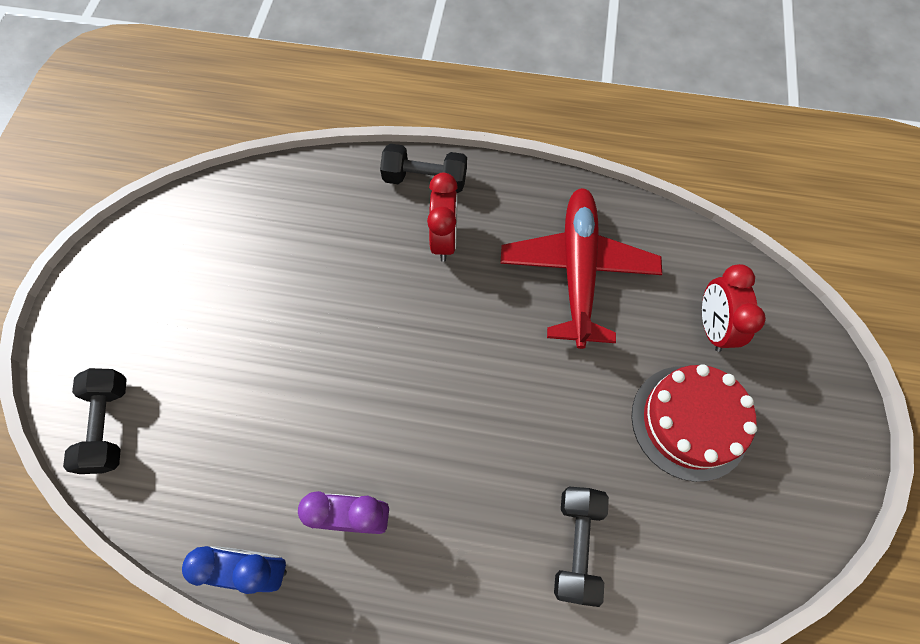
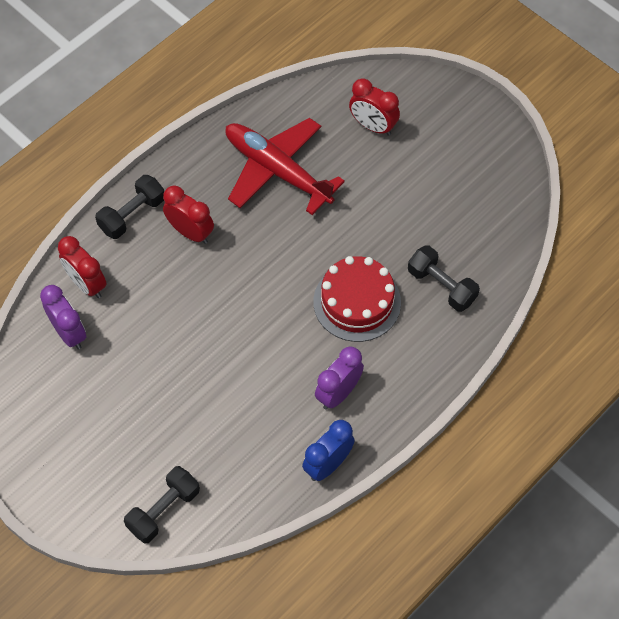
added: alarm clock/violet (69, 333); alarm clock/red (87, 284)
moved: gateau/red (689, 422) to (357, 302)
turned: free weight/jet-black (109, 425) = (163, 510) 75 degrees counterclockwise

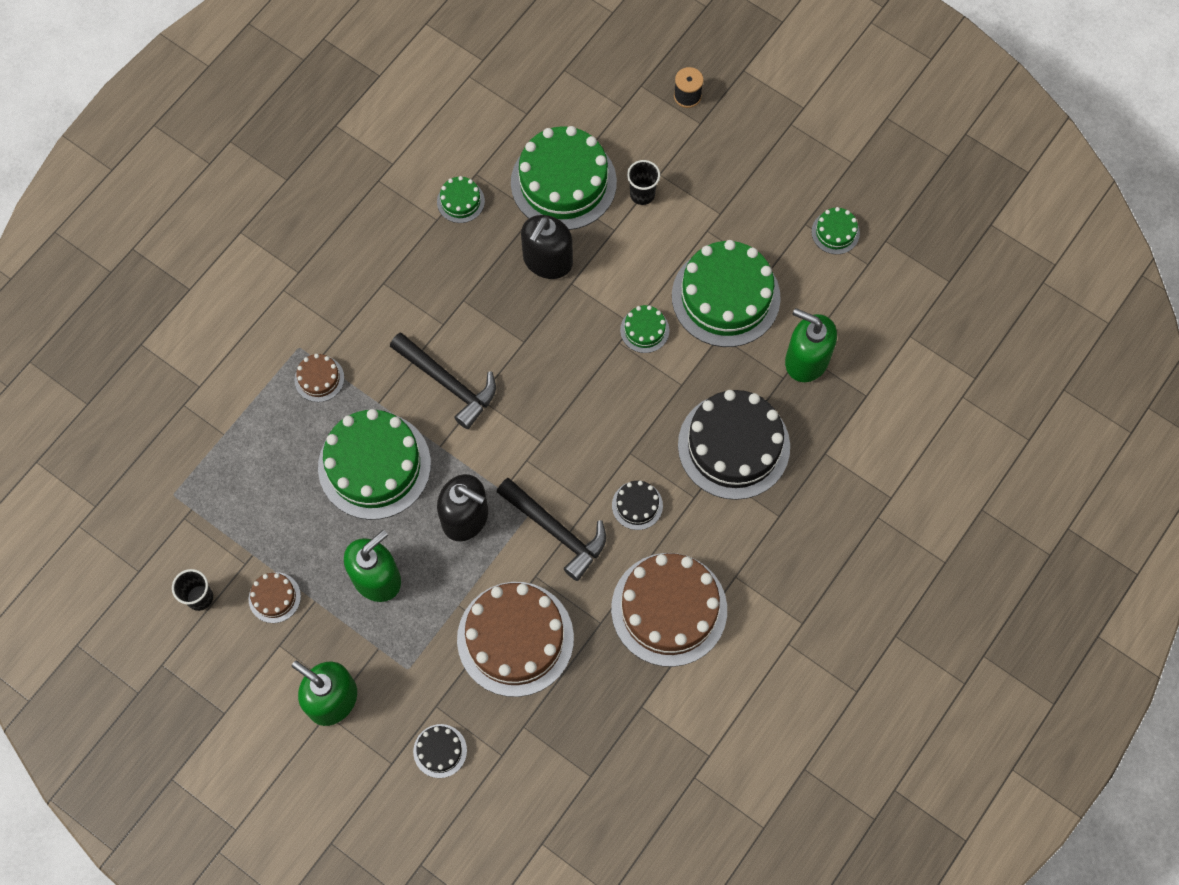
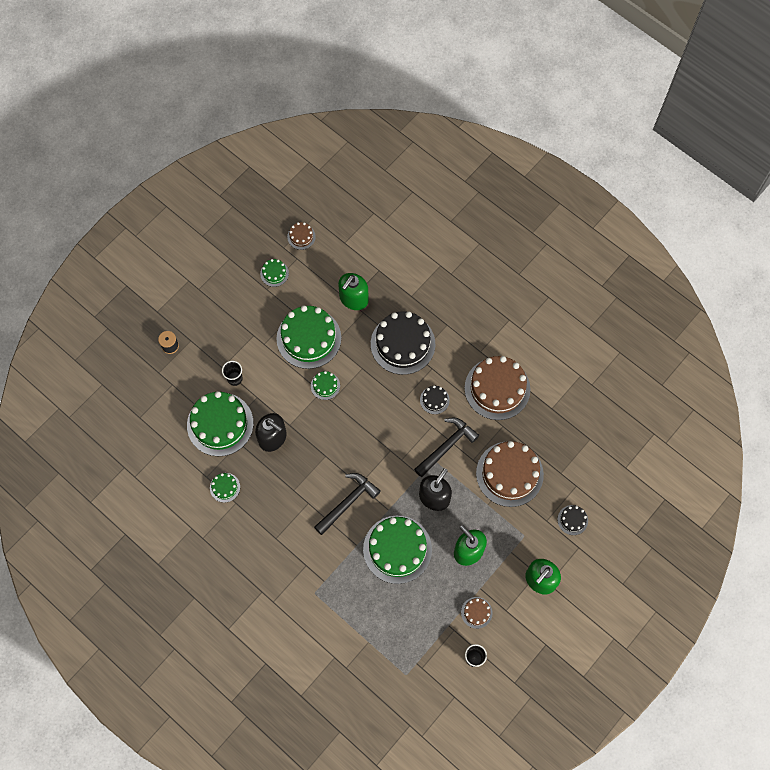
moved: gateau/russet (319, 378) to (301, 236)

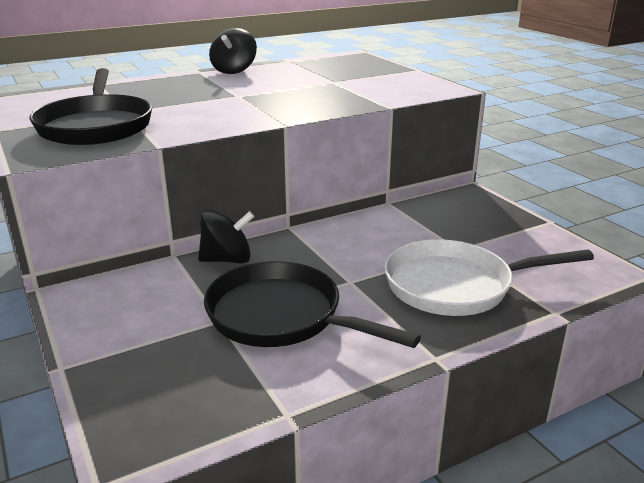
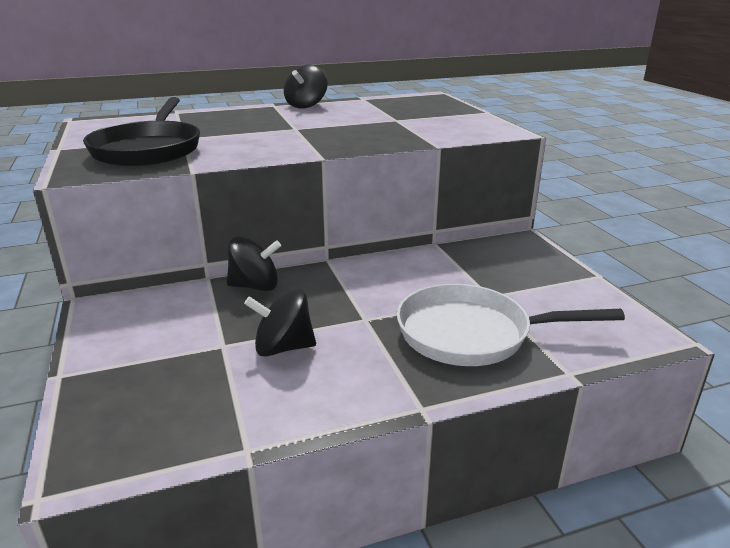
replaced: skillet/jet-black (281, 316) to toy top/jet-black (283, 348)

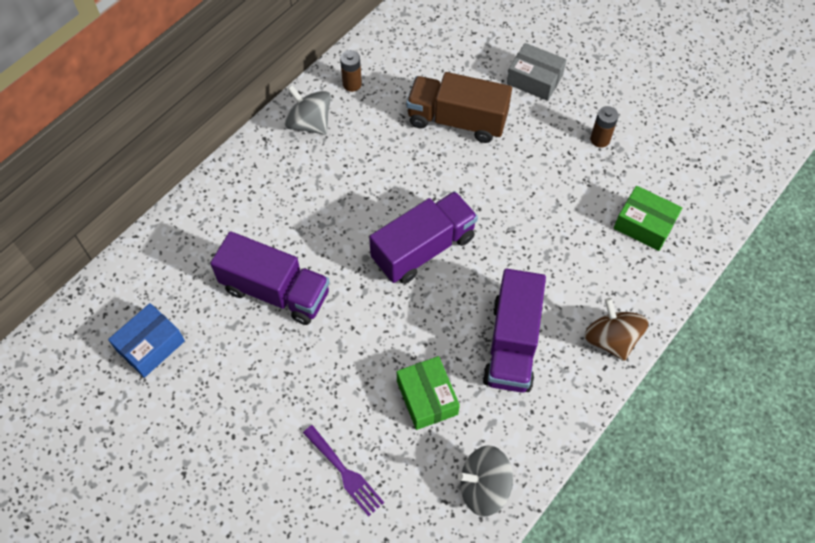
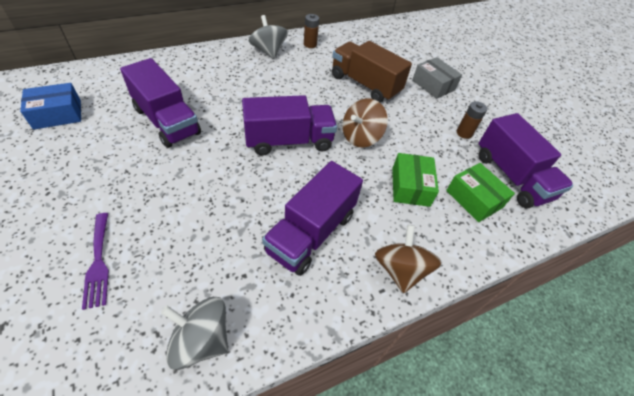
added: toy top/russet (361, 137); toy truck/violet (511, 176)
moved: package/green (427, 398) to (410, 187)

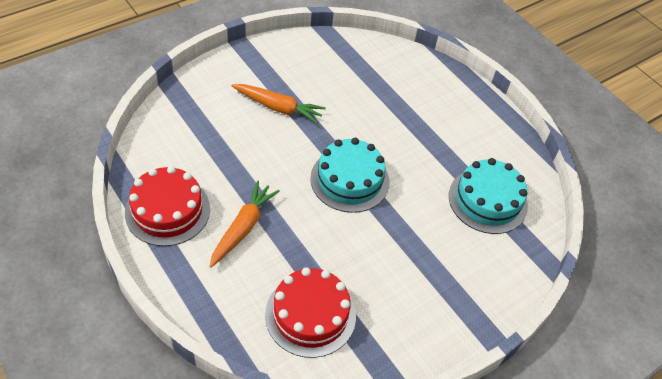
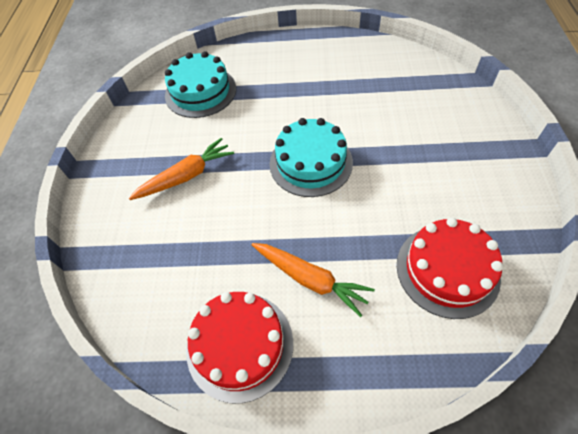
moved: gateau/teal (487, 200) to (200, 92)
turned: carrot/orange (243, 228) = (310, 279) 150 degrees clockwise

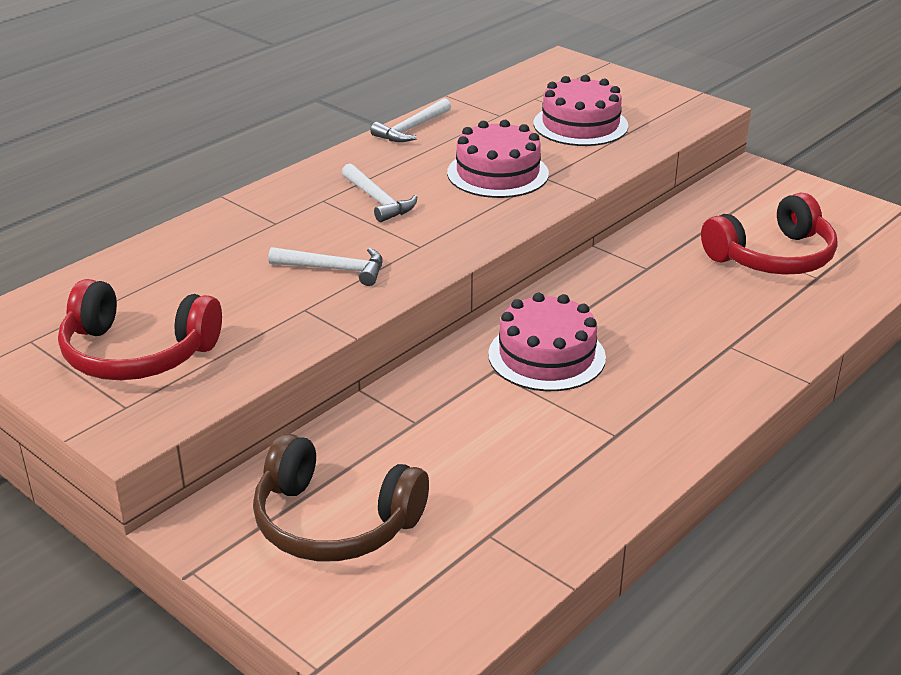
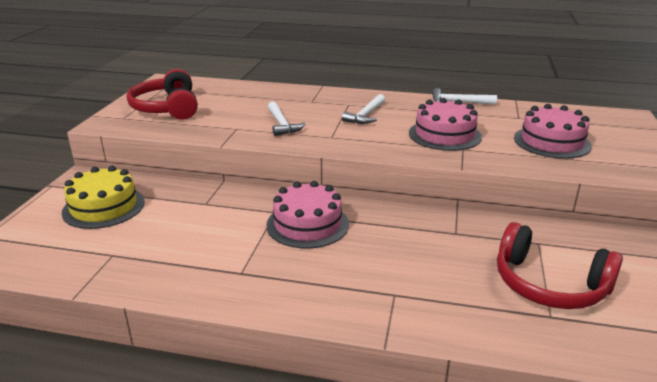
replaced: headset/russet (334, 522) to gateau/golden (104, 207)

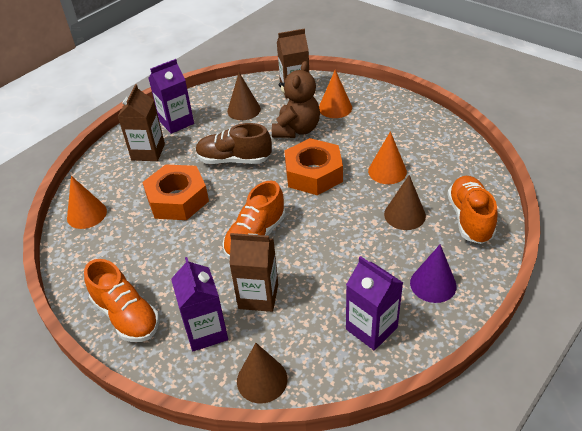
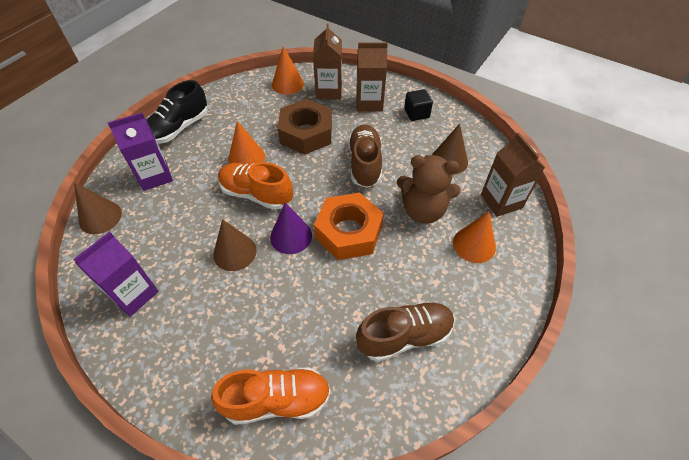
added: sneaker/russet (404, 336)
moved: juice carton/russet (258, 296) to (329, 91); solid cone/orange (387, 171) to (246, 158); solid cone/russet (404, 215) to (235, 252); solid cone/violet (433, 284) to (291, 236)
replaced: juice carton/violet (176, 122) to solid cube/jet-black (416, 113)
recoloured: sneaker/orange (126, 315) to sneaker/jet-black (179, 128); hex nut/orange (177, 199) to hex nut/russet (306, 133)

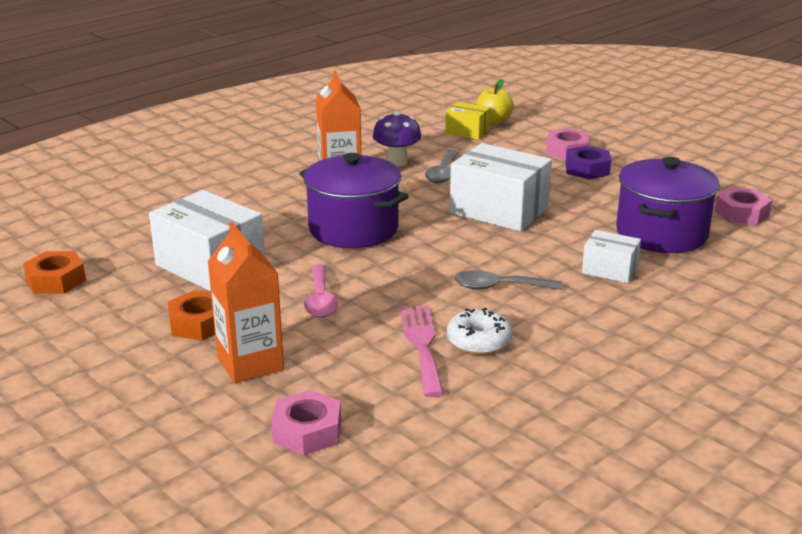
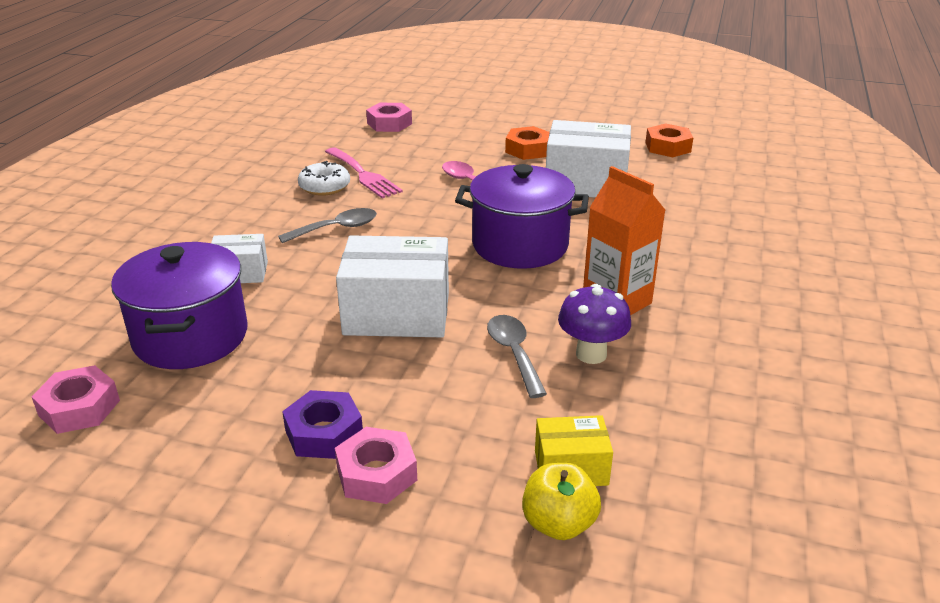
removed: juice carton/orange (250, 363)

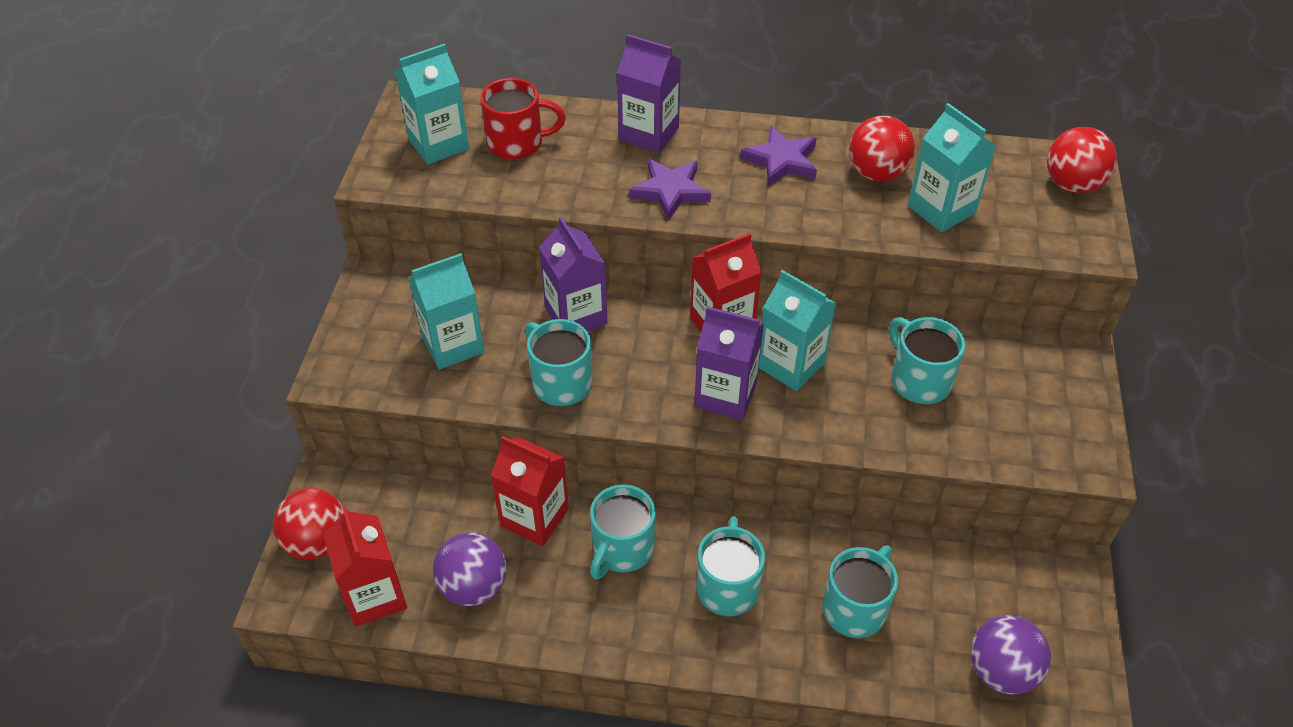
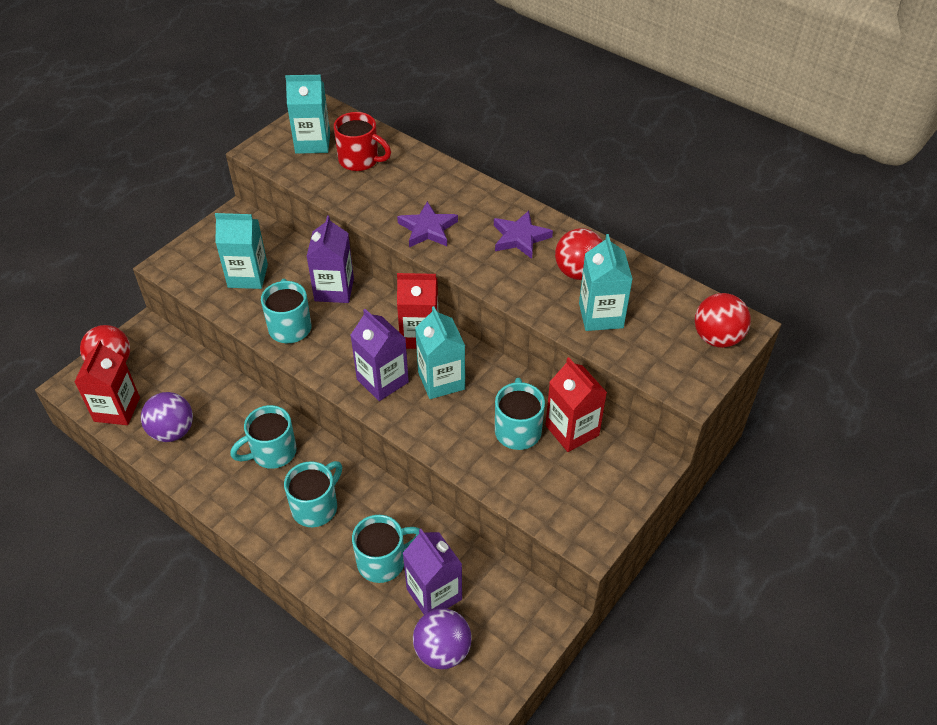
moved: juice carton/red (534, 517) to (572, 430); juice carton/violet (648, 134) to (434, 594)

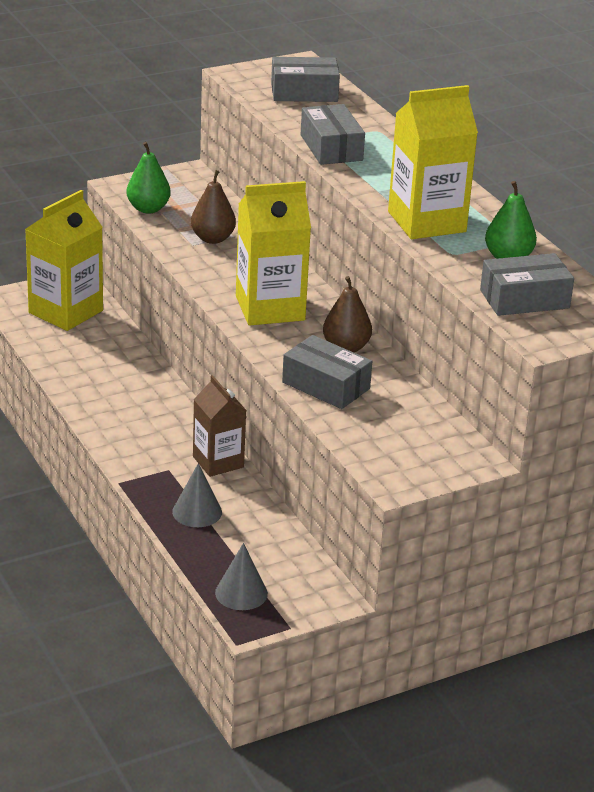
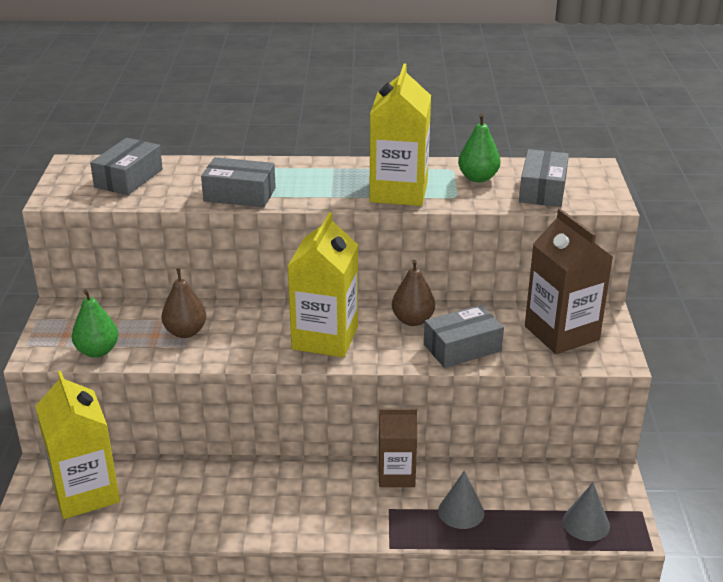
added: juice carton/russet (561, 333)

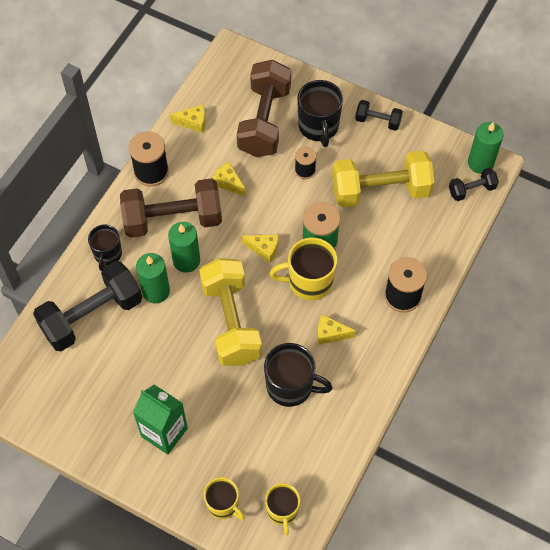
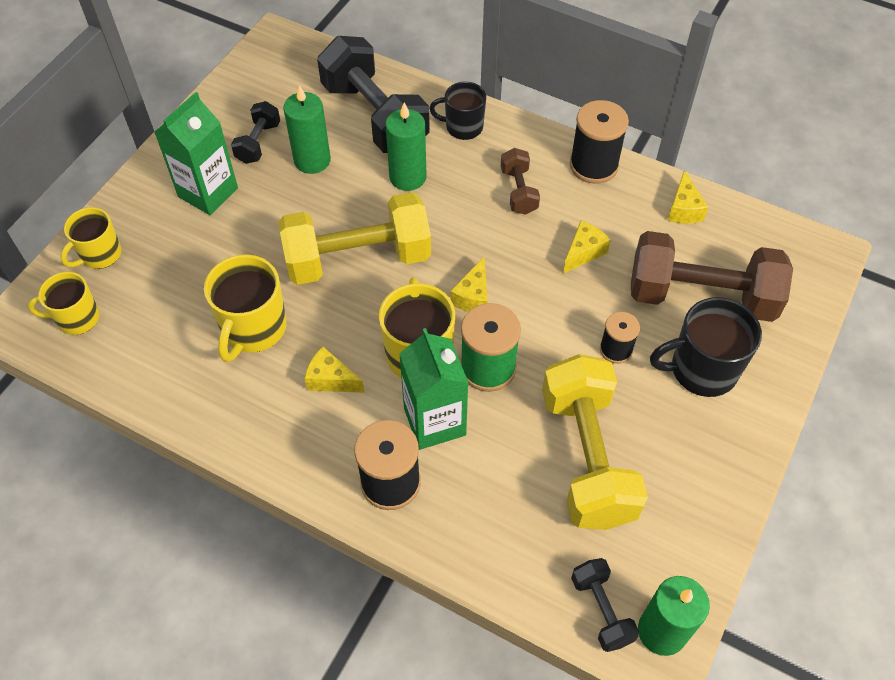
added: juice carton/green (434, 421)
moved: wax candle/green (186, 260) to (312, 160); free weight/jet-black (377, 121) to (258, 143)
recoloured: coffee mug/jet-black (291, 386) to coffee mug/golden (253, 329)
turned: piece of cheese/golden (330, 334) = (331, 379) 75 degrees counterclockwise
resized: free weight/russet (173, 219) = (519, 191) x0.48

